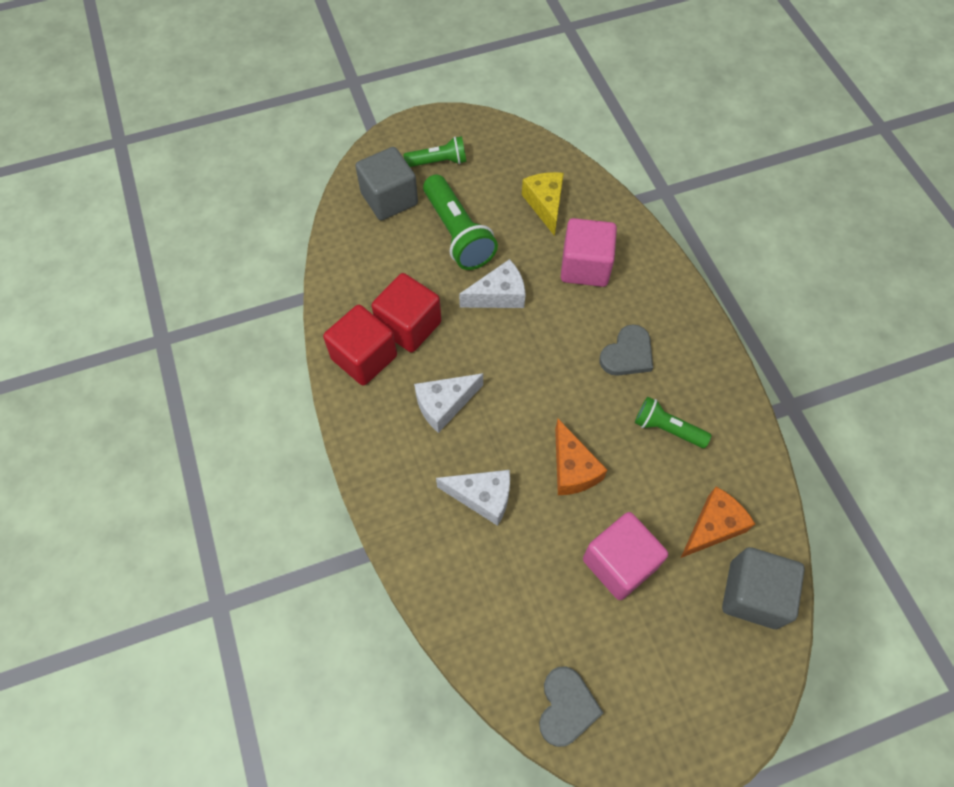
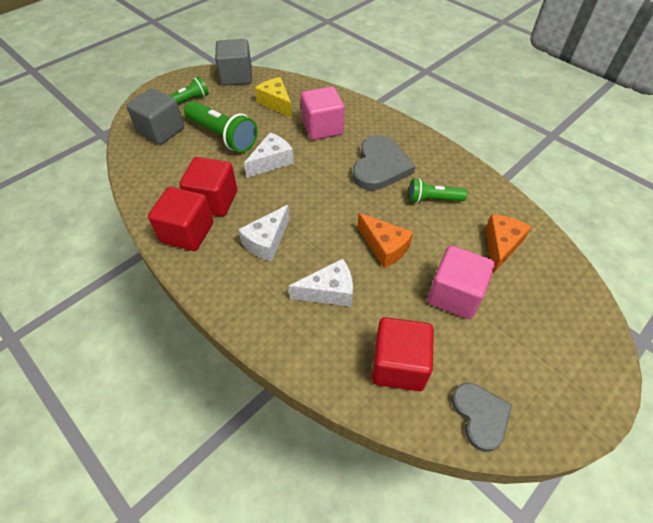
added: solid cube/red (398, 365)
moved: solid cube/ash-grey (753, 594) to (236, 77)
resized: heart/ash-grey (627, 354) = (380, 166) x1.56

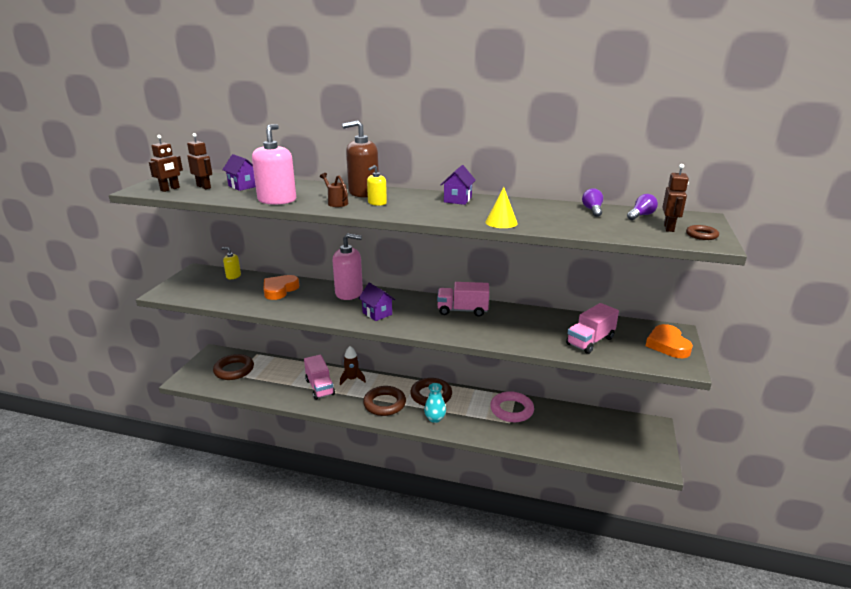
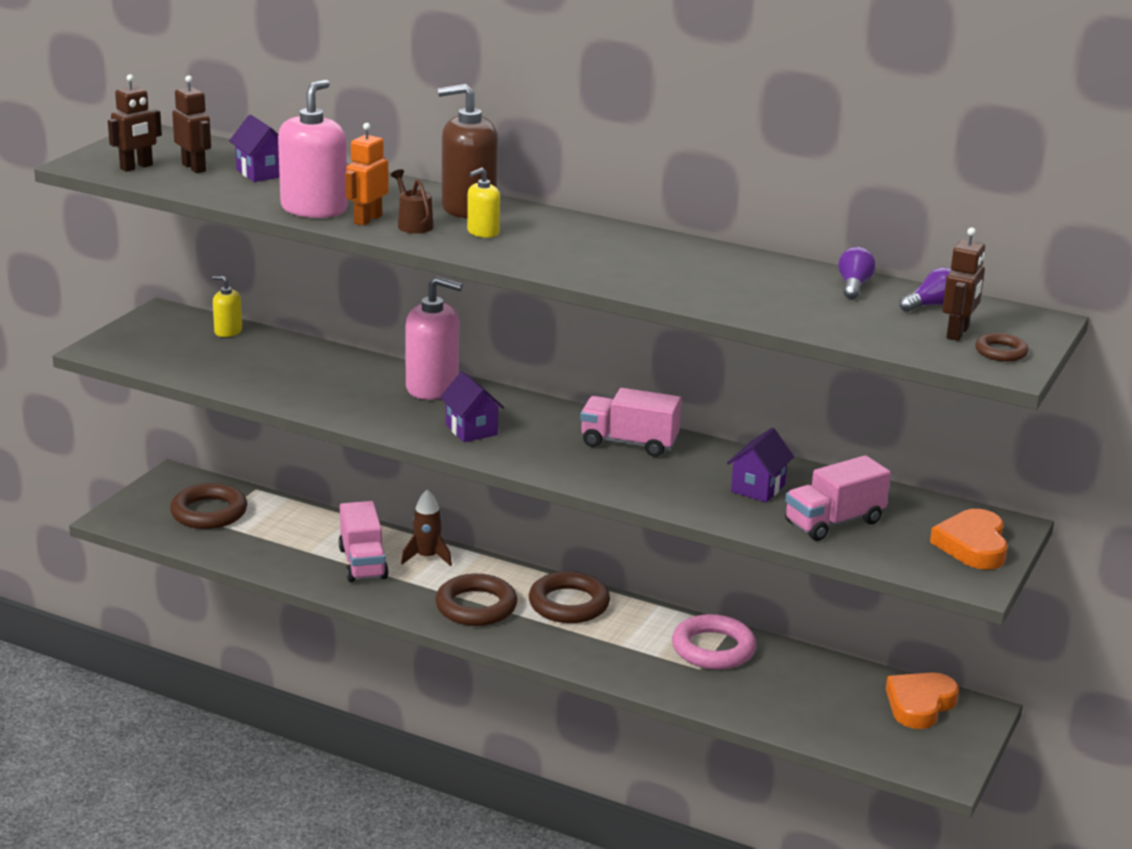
removed: flower vase/teal (435, 418); solid cone/golden (501, 222)
added: toy robot/orange (367, 219)
moved: heart/orange (279, 290) to (919, 704); cottage/violet (457, 200) to (758, 488)

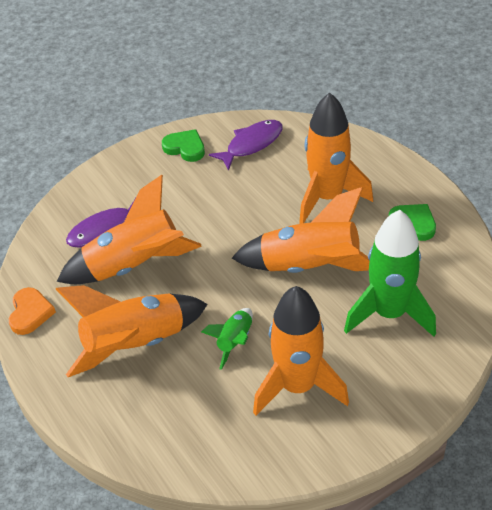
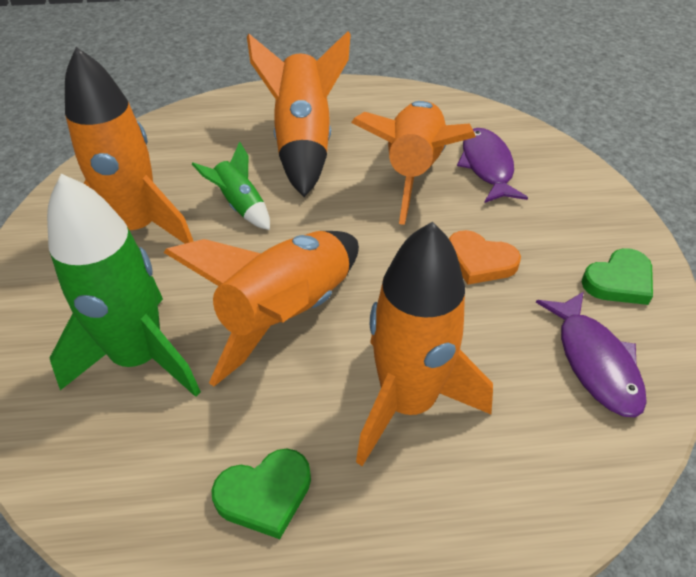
moved: heart/orange (30, 313) to (480, 261)

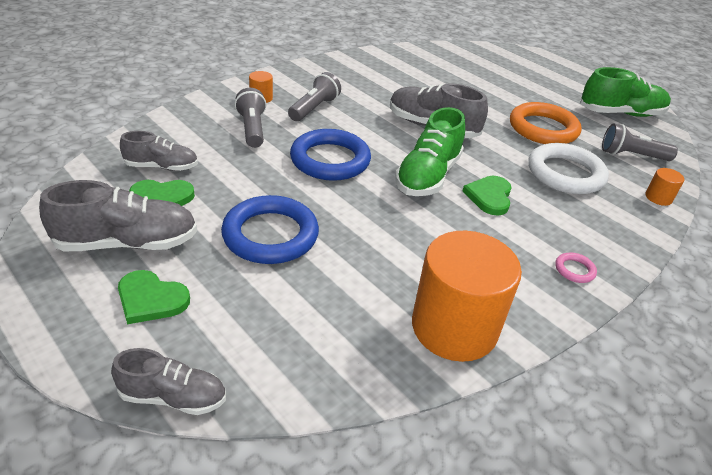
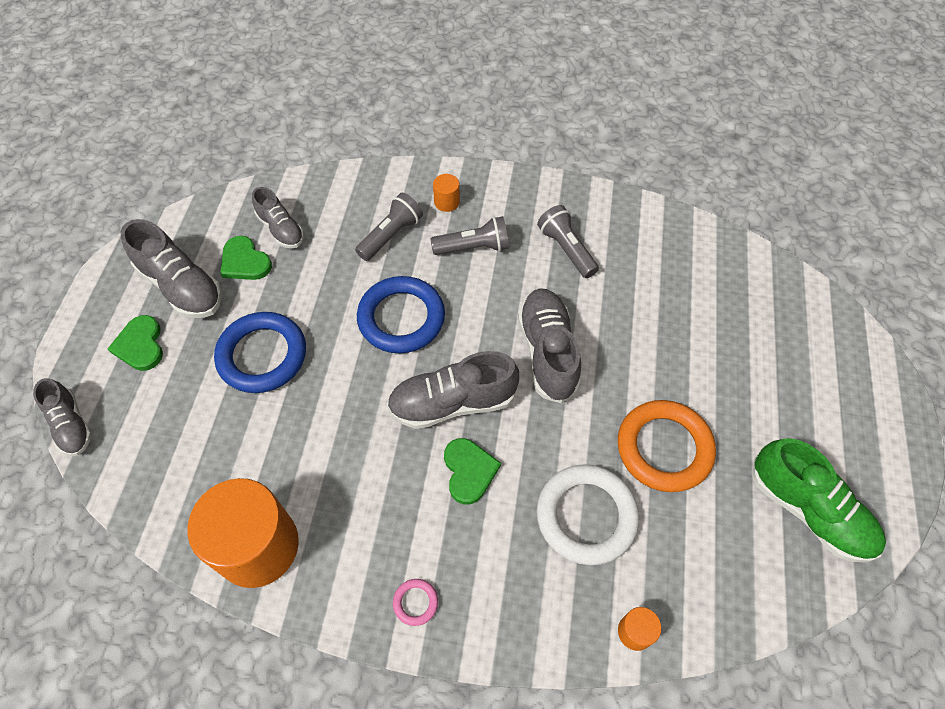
moved: flashlight/ash-grey (631, 155) to (566, 249)
recoloured: sneaker/green (428, 176) to sneaker/ash-grey (452, 403)
turned: heart/green (489, 196) = (469, 471) 105 degrees clockwise

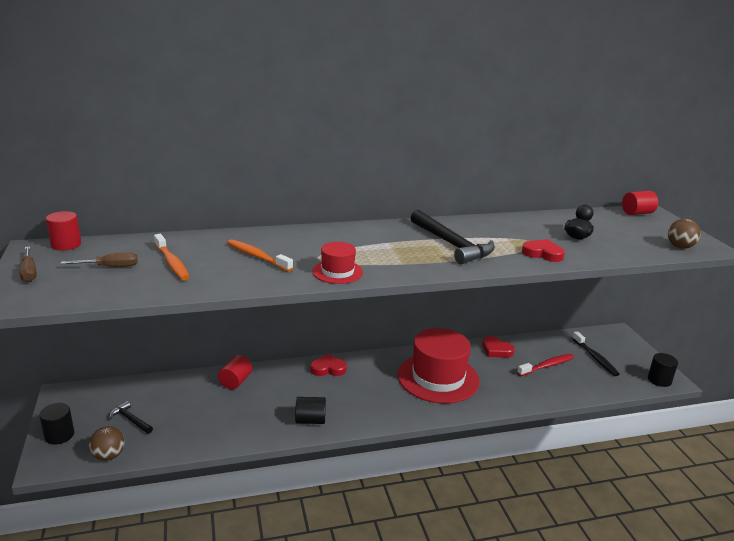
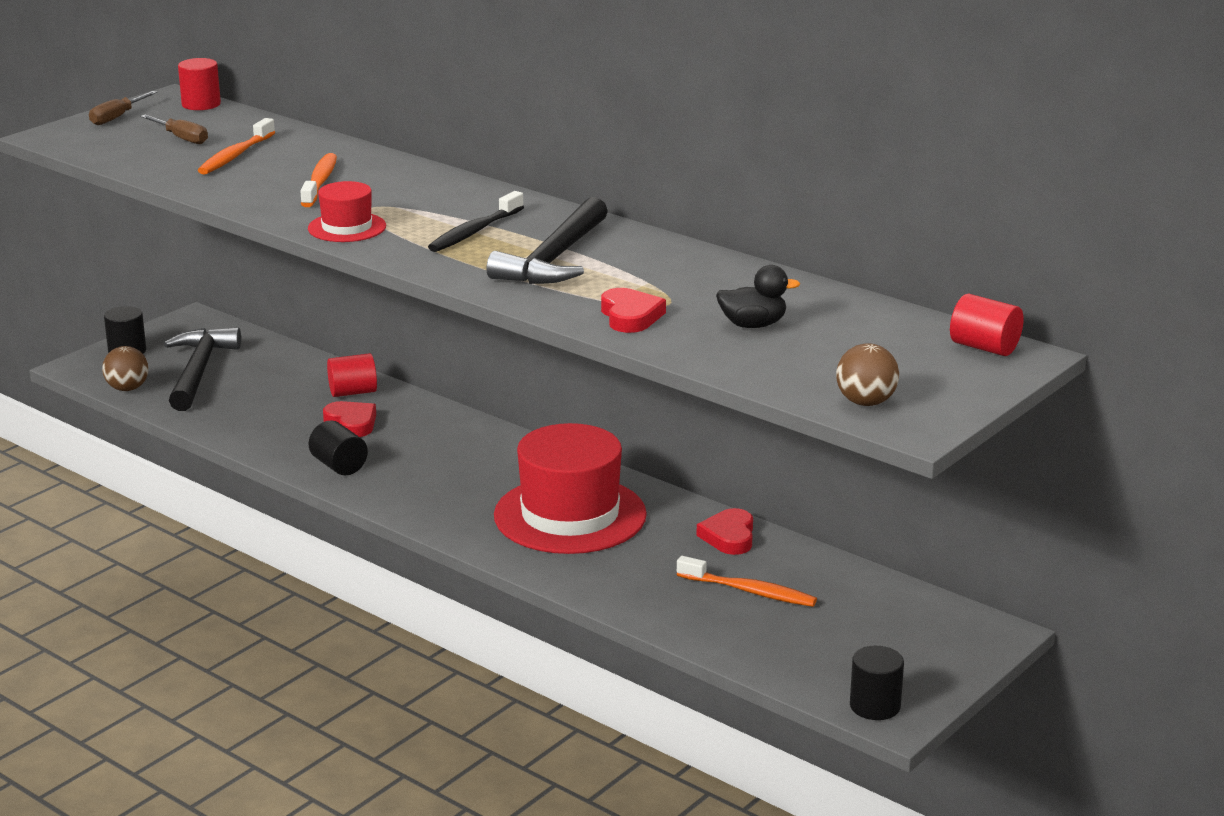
moved: heart/red (328, 368) to (351, 423); dental brush/jet-black (595, 358) to (474, 232)
recoloured: dental brush/red (547, 366) to dental brush/orange (749, 591)
resized: claw hammer/jet-black (130, 420) = (198, 371) x2.03

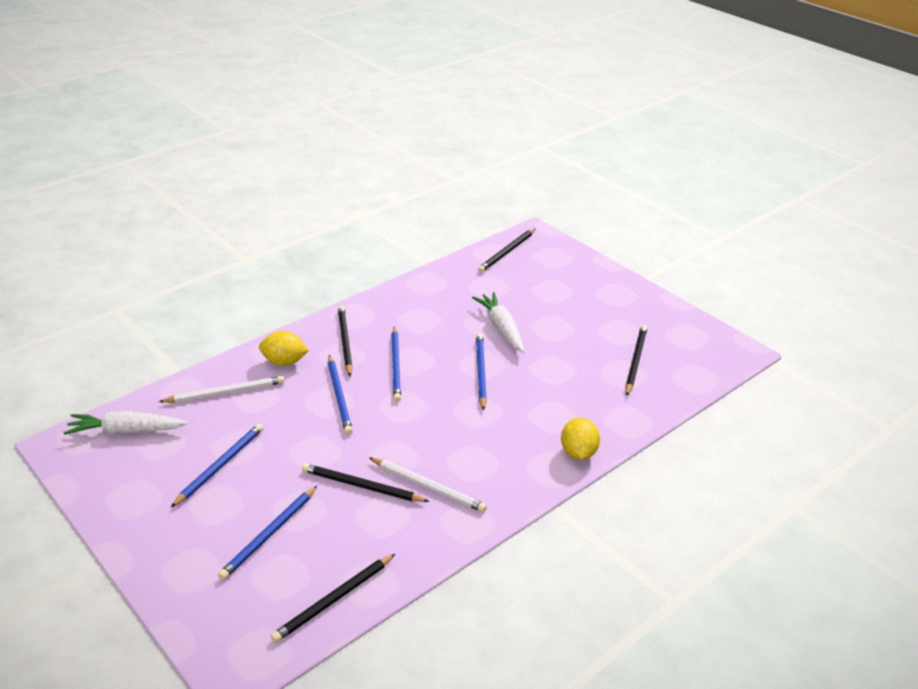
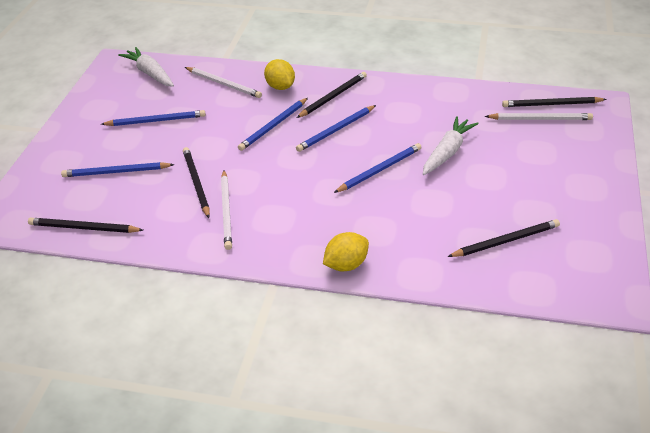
added: lead pencil/pure white (540, 119)

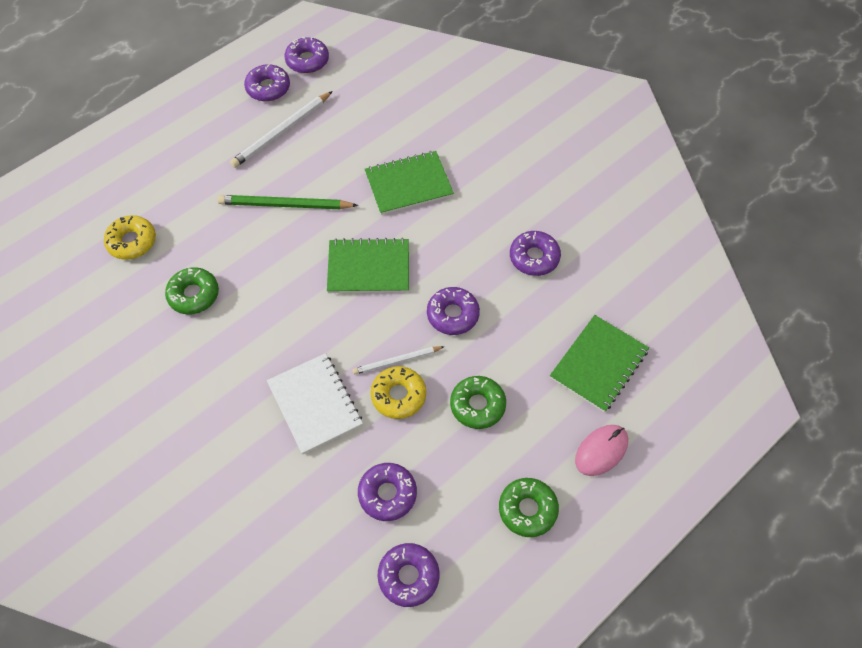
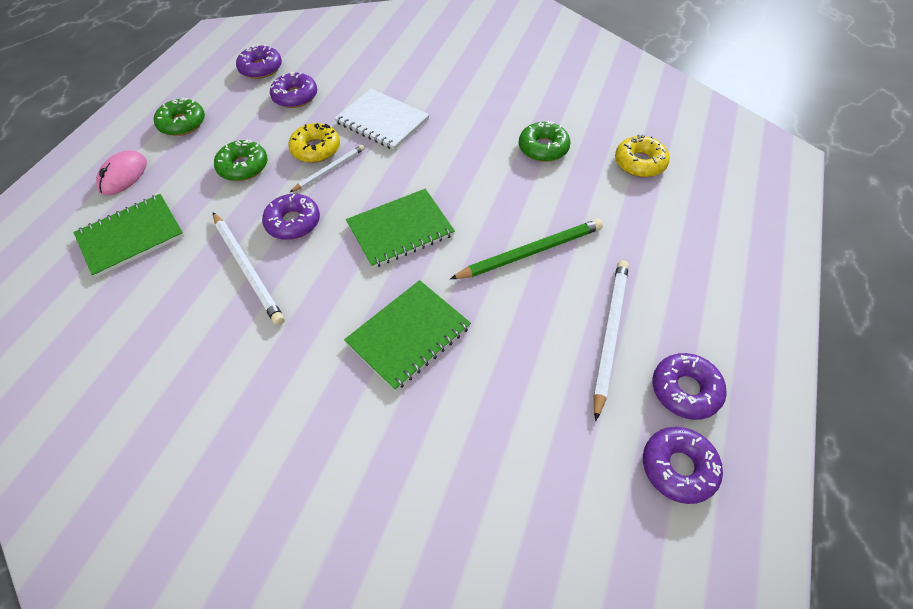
removed: doughnut/violet (534, 257)
added: lead pencil/pure white (248, 269)
turned: notepad/green (598, 364) = (131, 236) 45 degrees clockwise

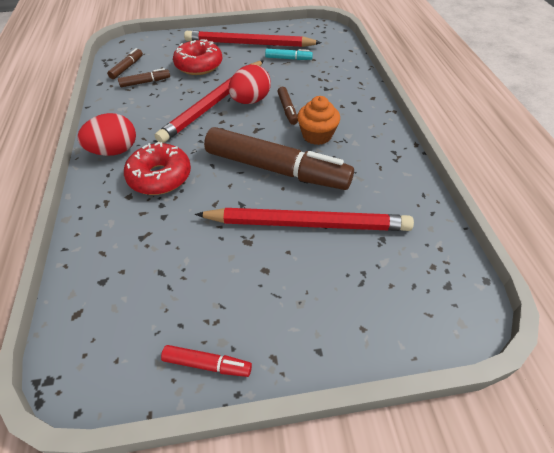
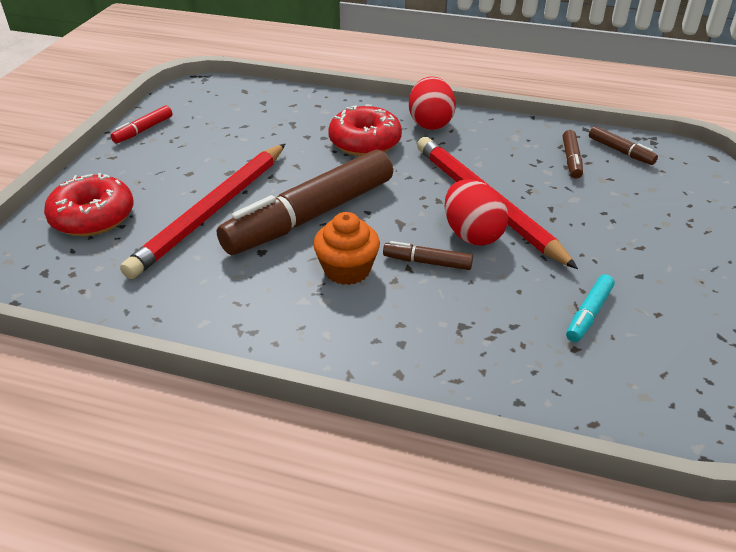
removed: lead pencil/red (249, 44)
moved: doughnut/red (199, 65) to (93, 217)

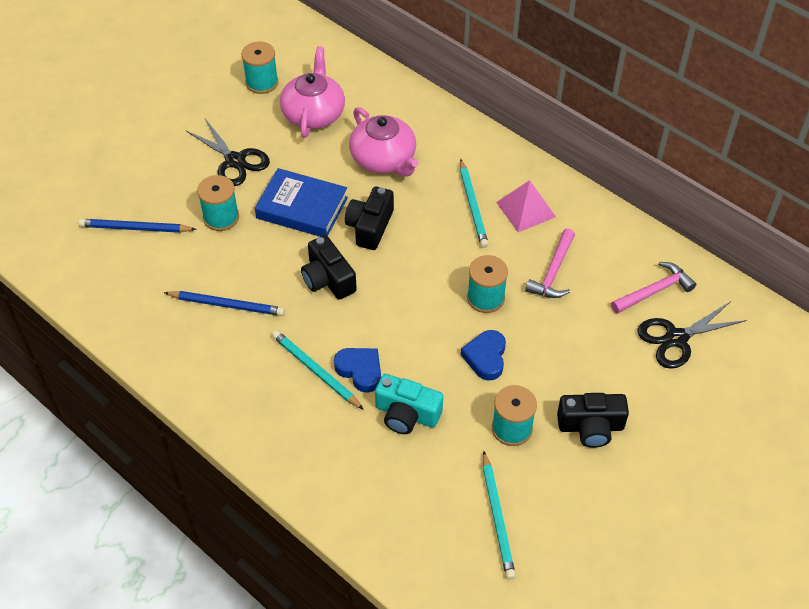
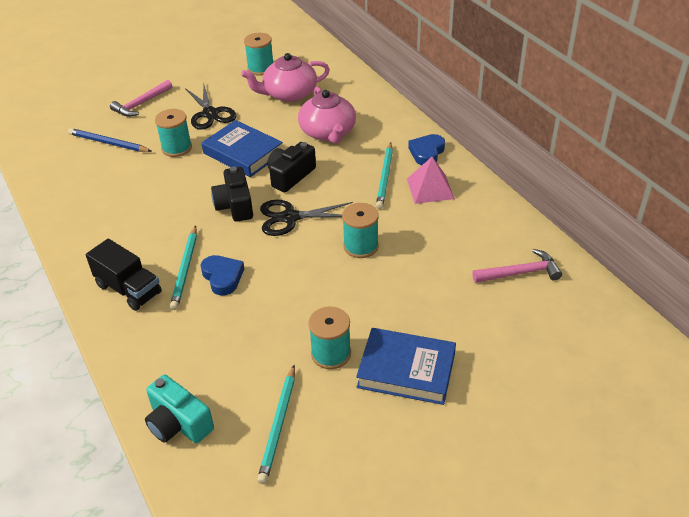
removed: lead pencil/blue (227, 305)
added: toy truck/jet-black (128, 289)
moved: compact camera/teal (406, 414) to (178, 423); heart/blue (486, 357) to (427, 152); claw hammer/pink (553, 272) to (141, 104); scissors/jet-black (676, 338) to (290, 217)
replaced: compact camera/jet-black (590, 427) to hardcover/blue (406, 370)
turned: lead pencil/teal (315, 371) = (185, 269) 150 degrees counterclockwise; china teapot/pink (314, 113) = (289, 94) 135 degrees counterclockwise

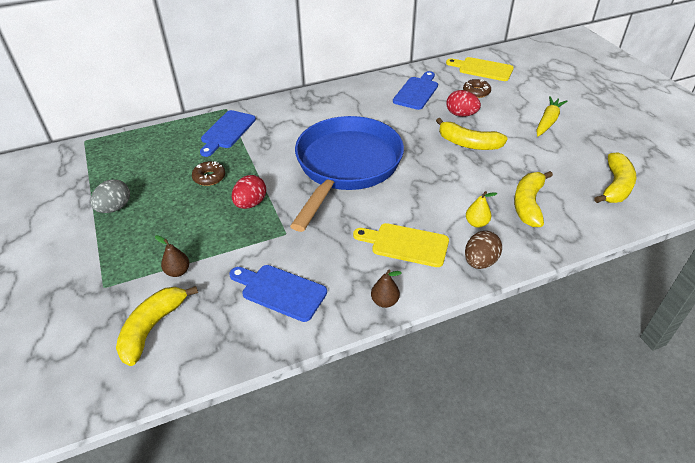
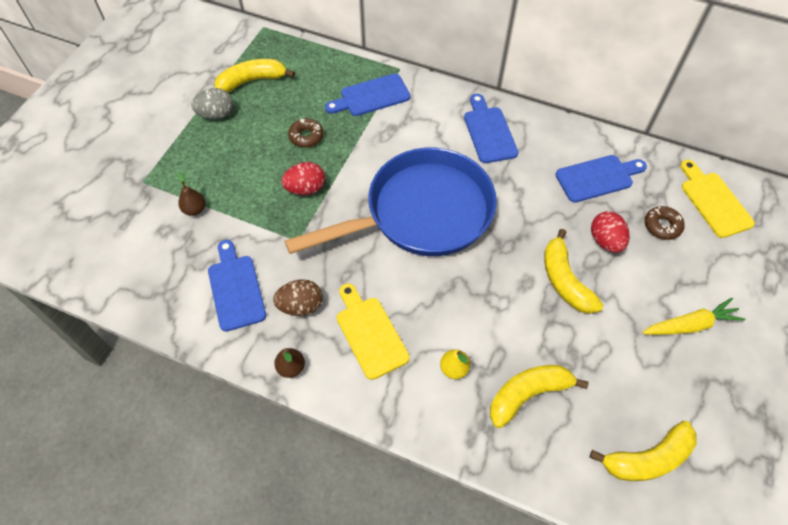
added: chopping board/blue (489, 132)
moved: banana fruit/golden (152, 328) to (252, 81); toy egg/russet (480, 262) to (300, 306)

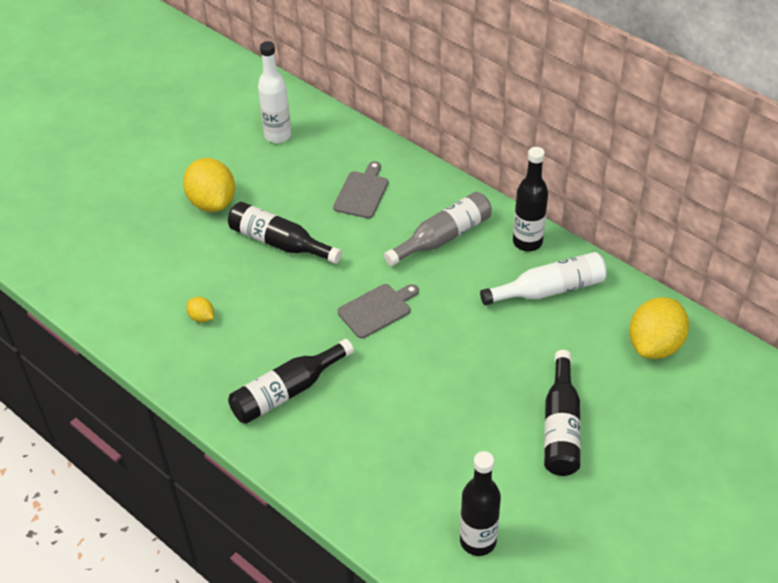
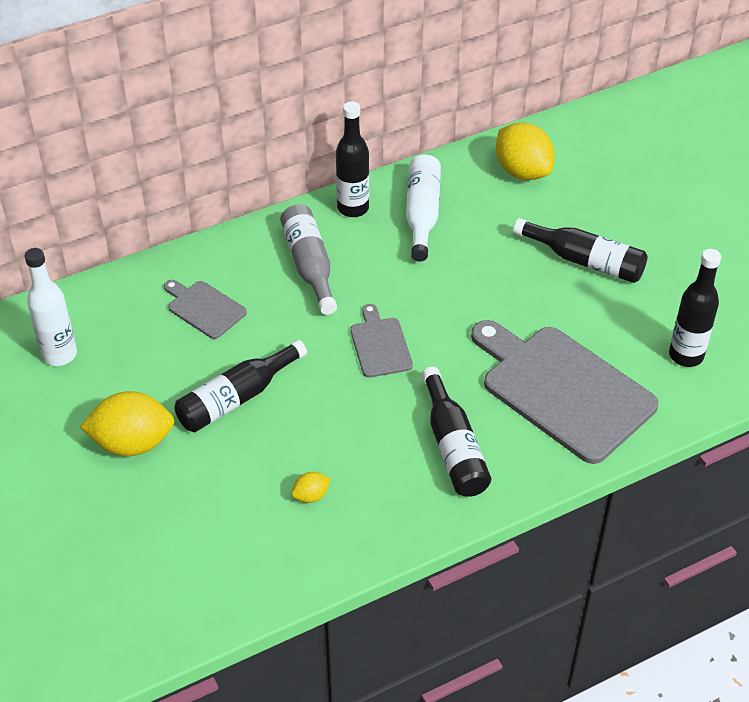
added: chopping board/ash-grey (563, 390)

